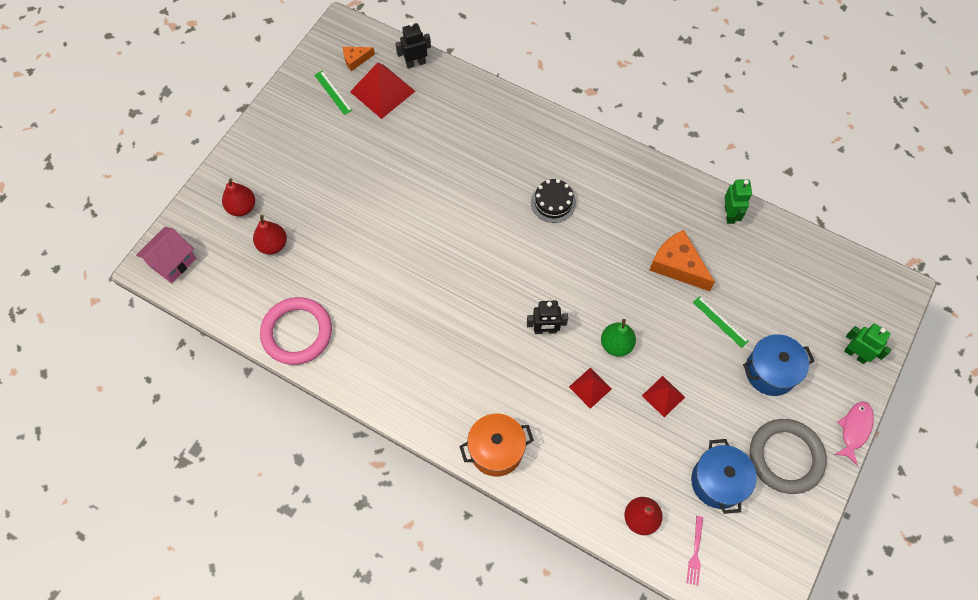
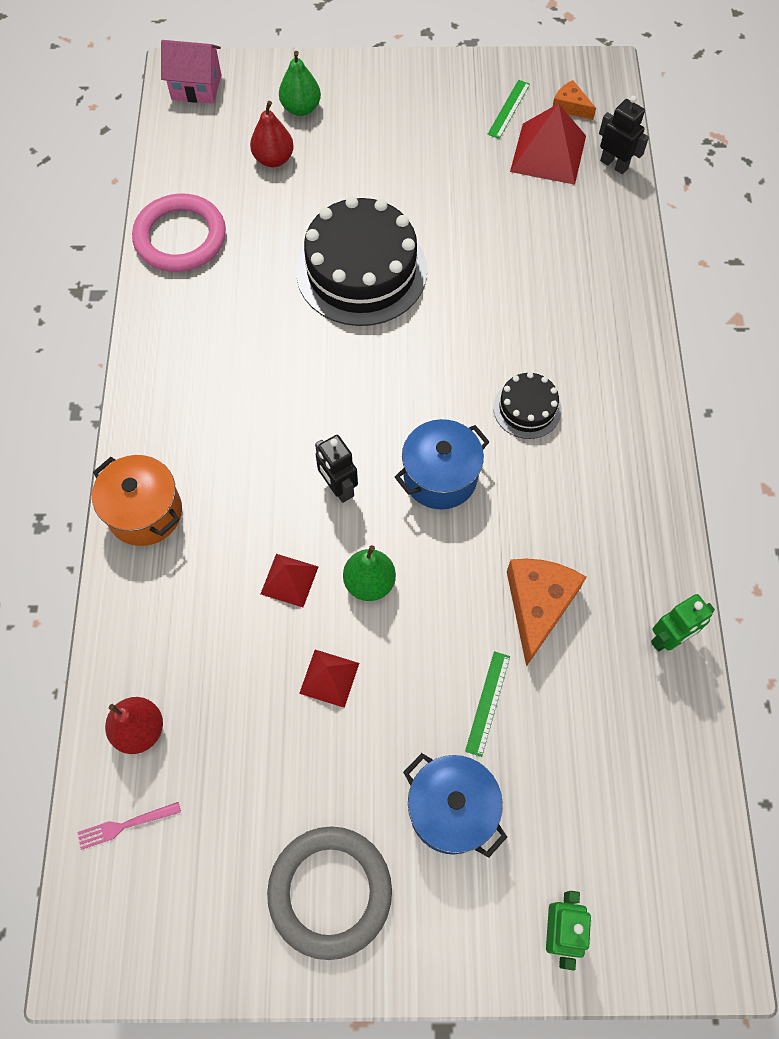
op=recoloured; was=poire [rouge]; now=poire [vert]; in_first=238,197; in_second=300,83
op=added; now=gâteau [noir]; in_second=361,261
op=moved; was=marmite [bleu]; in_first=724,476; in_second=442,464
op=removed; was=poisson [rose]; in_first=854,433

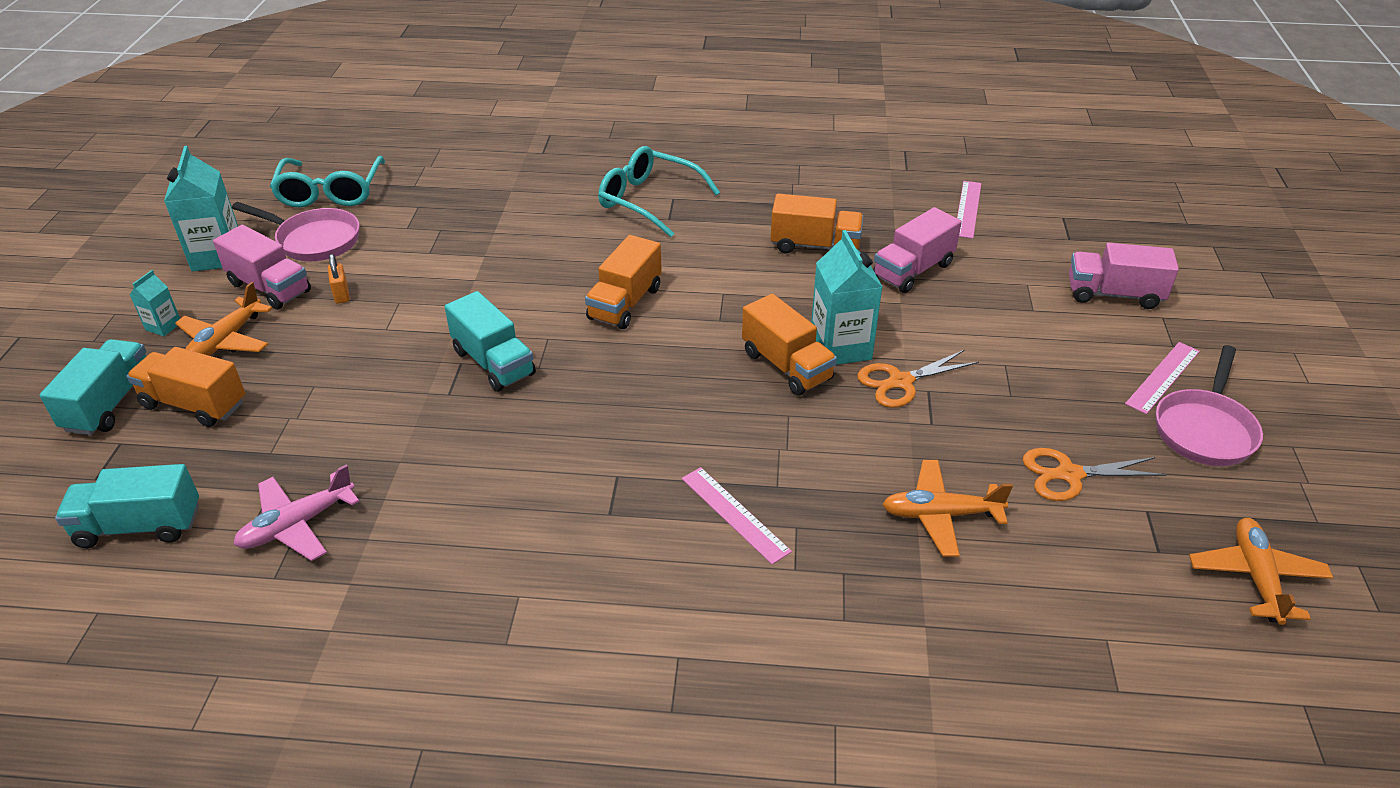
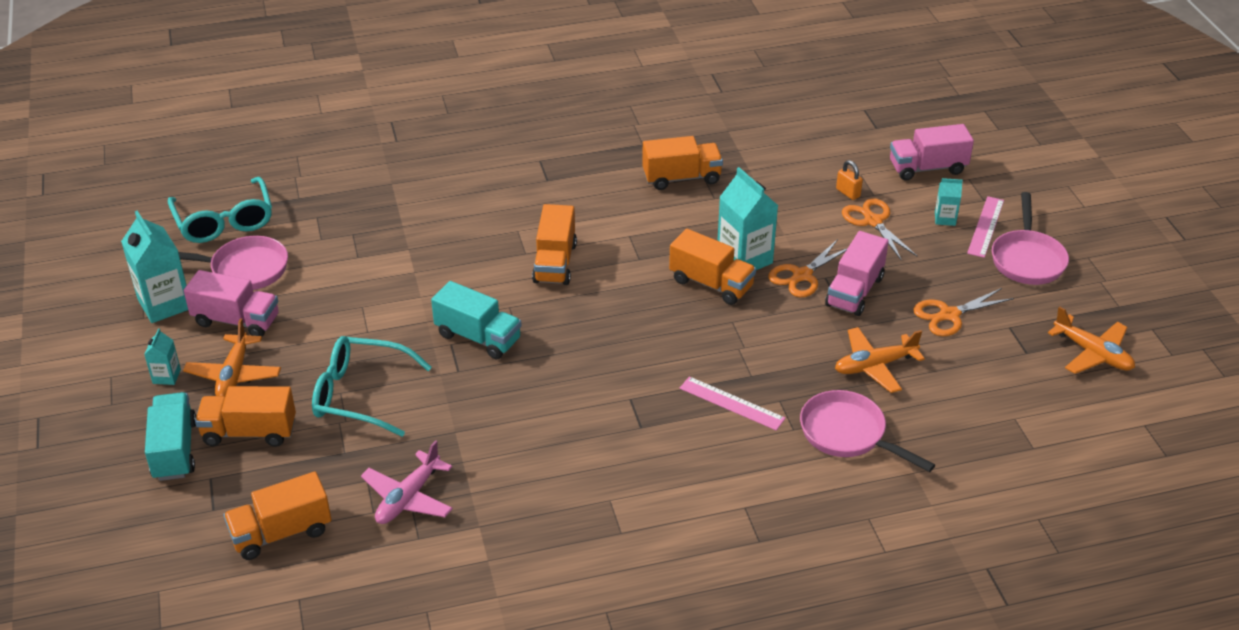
op=recoloured; was=camion [turquoise]; now=camion [orange]; in_first=127,506; in_second=277,515
op=moved; was=lunettes [turquoise]; in_first=659,191; in_second=372,386
op=added; now=poêle [rose]; in_second=867,431
op=moved; was=camion [rose]; in_first=917,250; in_second=857,273
op=moved; was=cadenas [orange]; in_first=339,279; in_second=849,180
op=added; now=ciseaux [orange]; in_second=879,230
op=added; now=brique de lait [turquoise]; in_second=949,202
op=turned; was=avion [orange]; in_first=1261,571; in_second=1091,340; clockwise=150
op=removed; was=règle [rose]; in_first=969,210

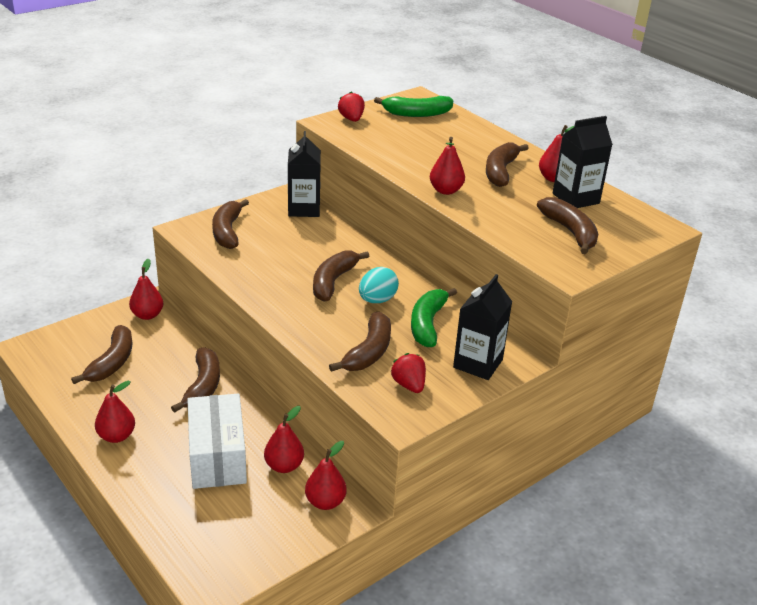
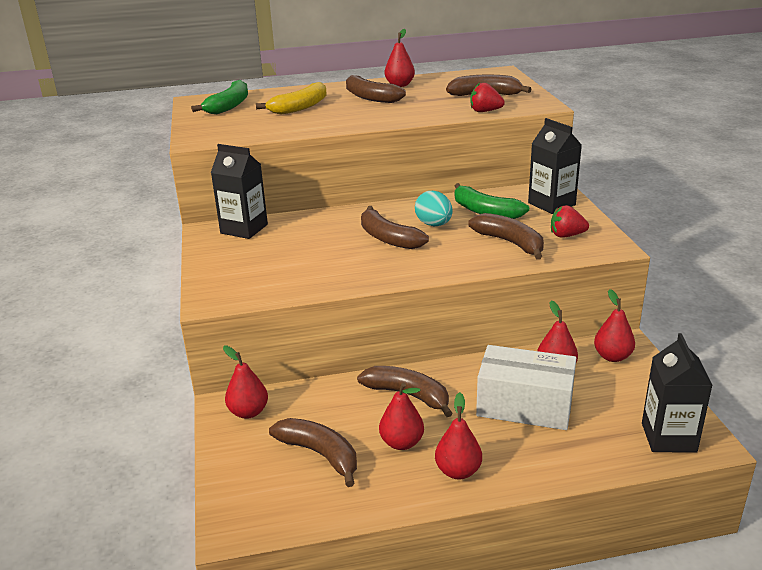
op=added; now=banane [jaune]; in_second=291,98
op=moved; was=poire [rouge]; in_first=447,166; in_second=401,416
op=moved; was=fraise [rouge]; in_first=351,107; in_second=487,97
op=moved; was=brique de lait [noir]; in_first=583,162; in_second=677,392
op=removed; was=banane [marron]; in_first=230,224

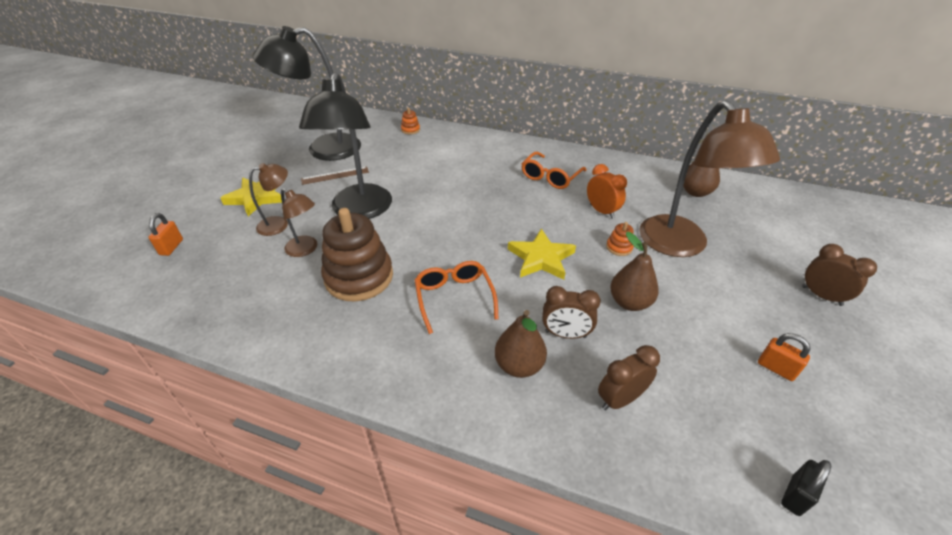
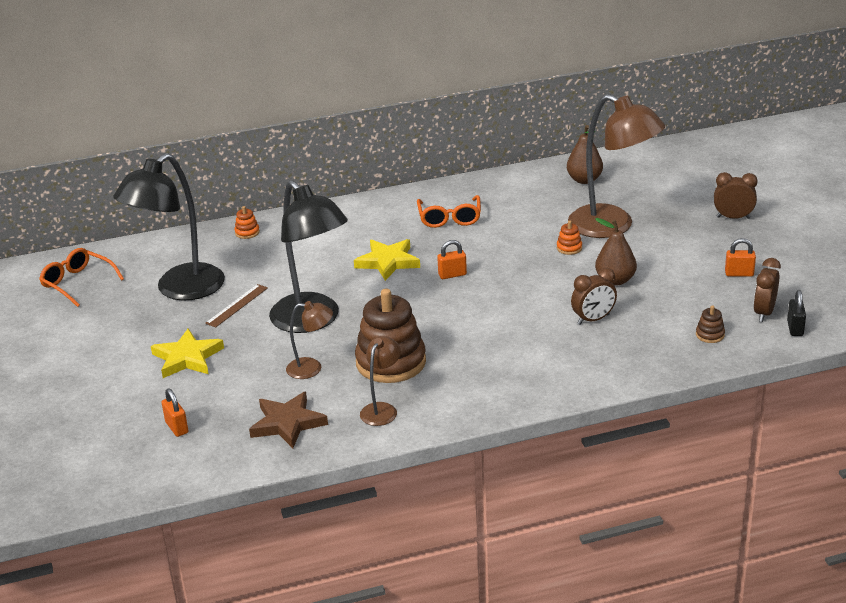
op=moved; was=lunettes [orange]; in_first=457,297; in_second=81,277
op=added; now=étoile [marron]; in_second=288,419
op=moved; was=étoile [jaune]; in_first=542,254; in_second=387,260
op=moved; was=lampe [marron]; in_first=268,199; in_second=380,381
op=added; now=cadenas [orange]; in_second=452,259
op=added; now=jouet à empiler [marron]; in_second=710,324
op=moved; was=réveil [marron]; in_first=629,377; in_second=767,290
op=removed; was=poire [marron]; in_first=521,344
op=removed; was=réveil [orange]; in_first=607,191

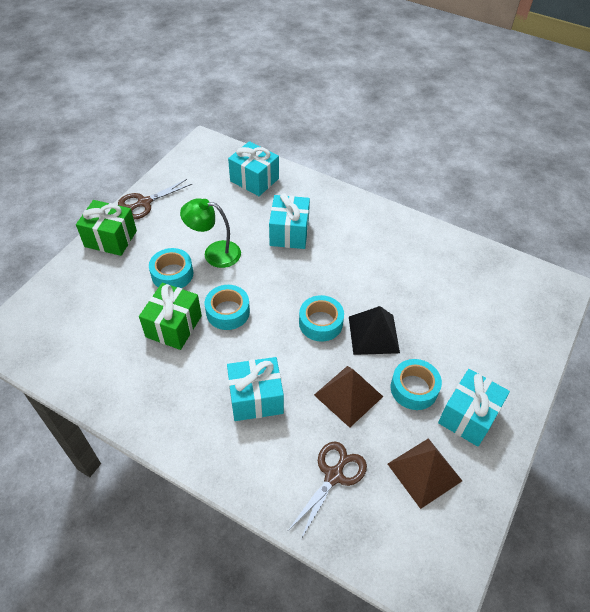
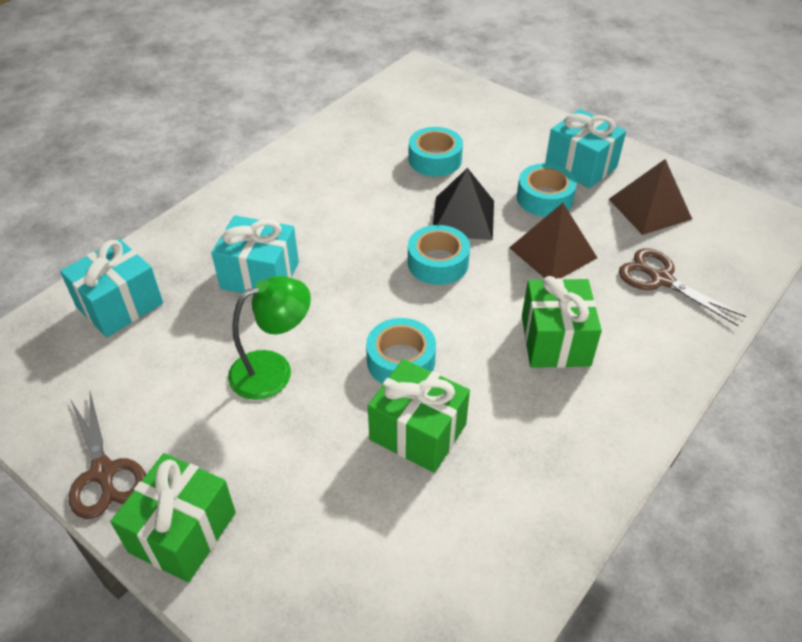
op=turned; was=lampe [vert]; in_first=210,233; in_second=269,338; clockwise=-135
op=moved; was=ruban adhésif [turquoise]; in_first=171,268; in_second=436,151
op=recoloured; was=cadeau [turquoise]; now=cadeau [vert]; in_first=255,389; in_second=562,322

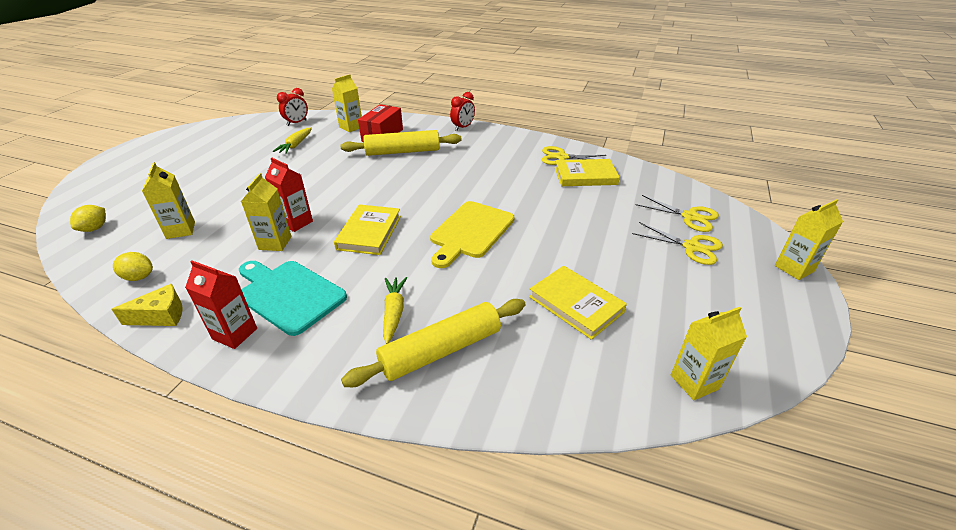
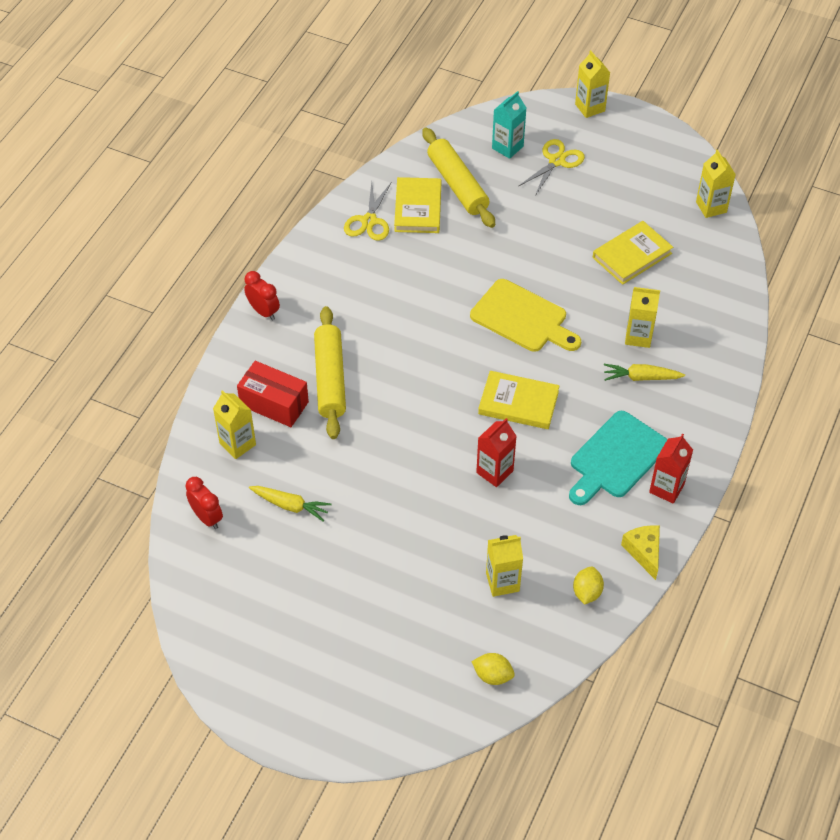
op=moved; was=rouleau à pâtisserie [jaune]; in_first=433,343; in_second=458,178
op=replaced; was=ciseaux [jaune]; now=brique de lait [turquoise]; in_first=677,213; in_second=509,125
op=moved; was=brique de lait [jaune]; in_first=266,212; in_second=642,317

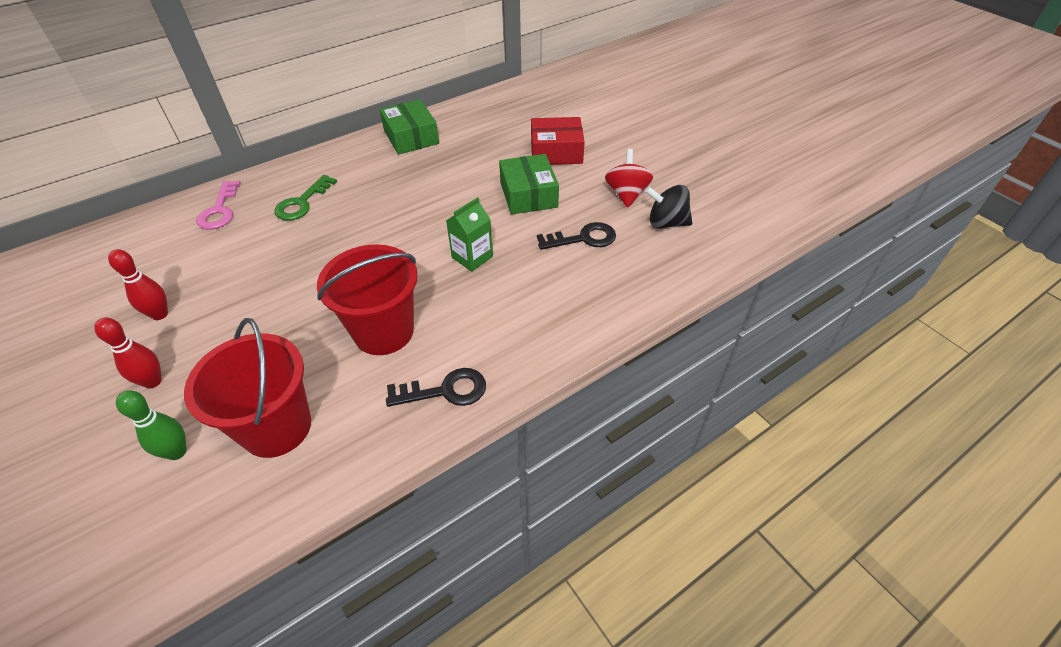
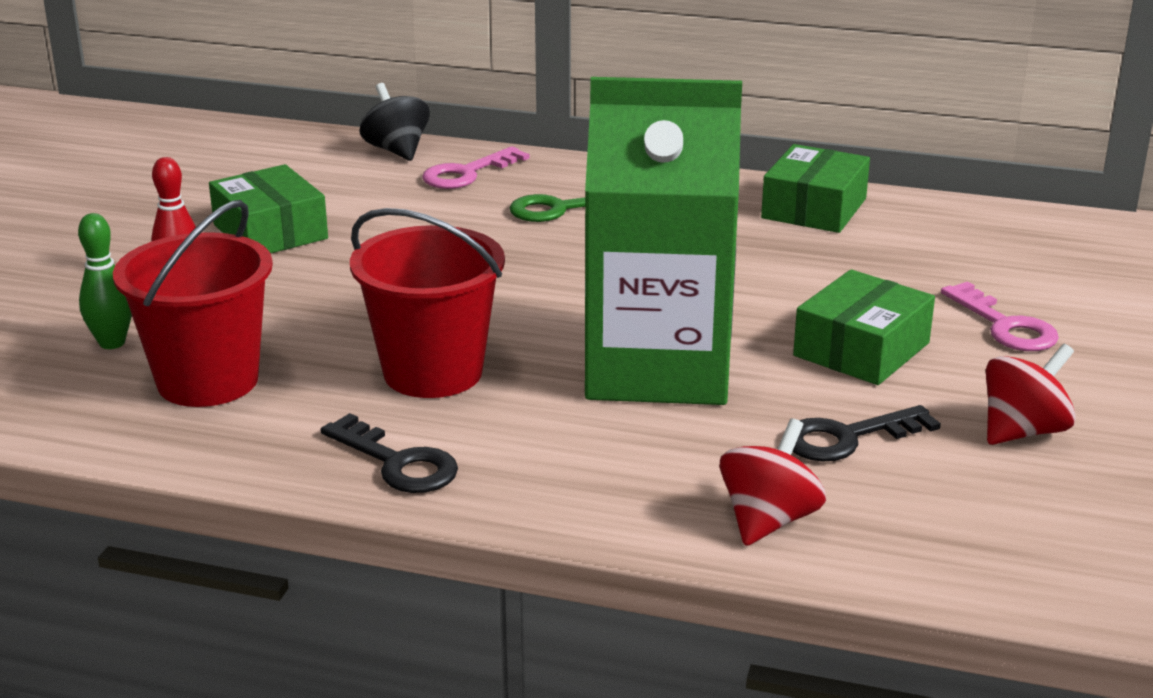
op=replaced; was=quille [rouge]; now=boîte [vert]; in_first=138,284; in_second=268,208
op=moved; was=toupie [noir]; in_first=668,207; in_second=394,122
op=resized; was=brique de lait [vert]; in_first=469,234; in_second=663,241; ratio=2.49
op=added; now=toupie [rouge]; in_second=772,482
op=turned; was=clé [noir]; in_first=576,236; in_second=866,433; clockwise=120
op=replaced; was=boîte [rouge]; now=clé [rose]; in_first=558,141; in_second=1000,316

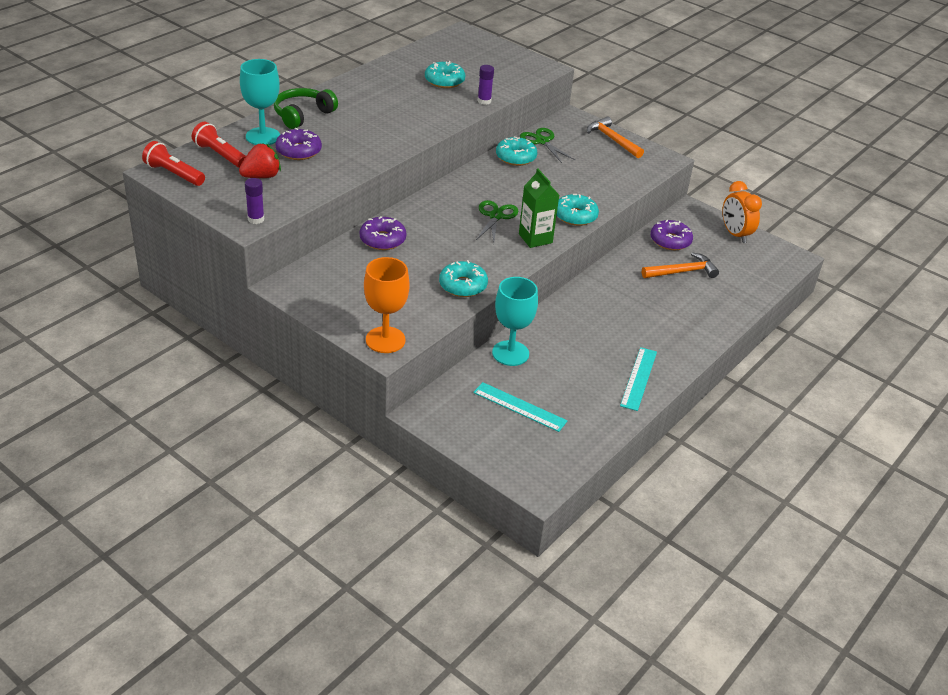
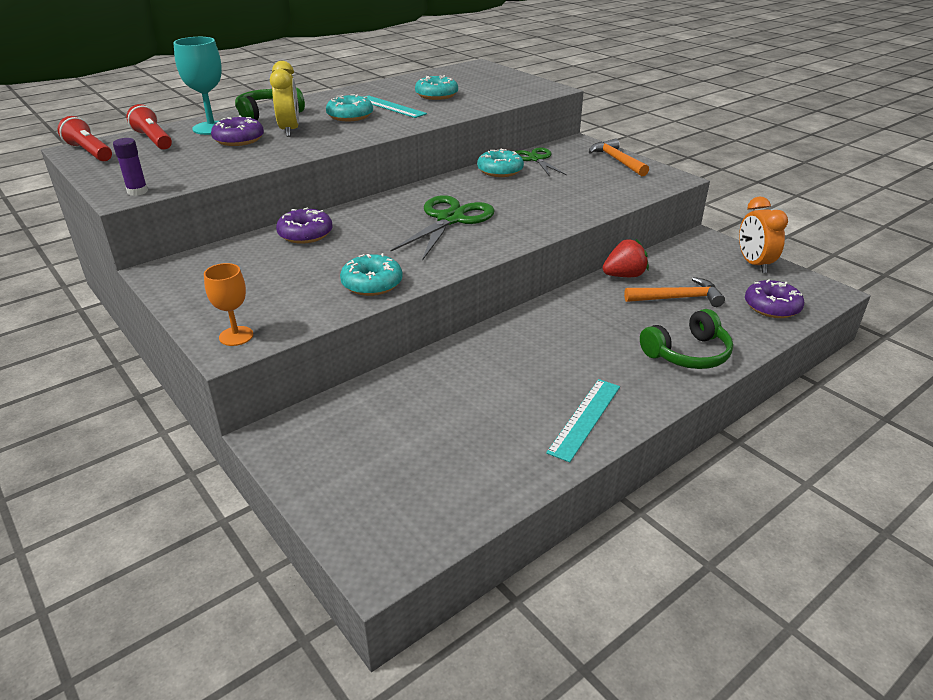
op=resized; was=verre à pied [orange]; in_first=387,305; in_second=228,304; ratio=0.64
op=added; now=réveil [jaune]; in_second=284,99
op=moved; was=beignet [turquoise]; in_first=578,210; in_second=349,107
op=moved; was=règle [turquoise]; in_first=520,407; in_second=395,106
op=resized; was=ciseaux [vert]; in_first=497,221; in_second=442,228; ratio=1.55
op=moved; was=fraise [rouge]; in_first=260,160; in_second=626,258
op=added; now=casque audio [vert]; in_second=686,339
op=moved; was=beignet [violet]; in_first=671,235; in_second=774,298
op=removed; was=bâton de colle [violet]; in_first=486,85
op=removed; was=verre à pied [turquoise]; in_first=515,321
op=removed; was=brique de lait [vert]; in_first=539,208

